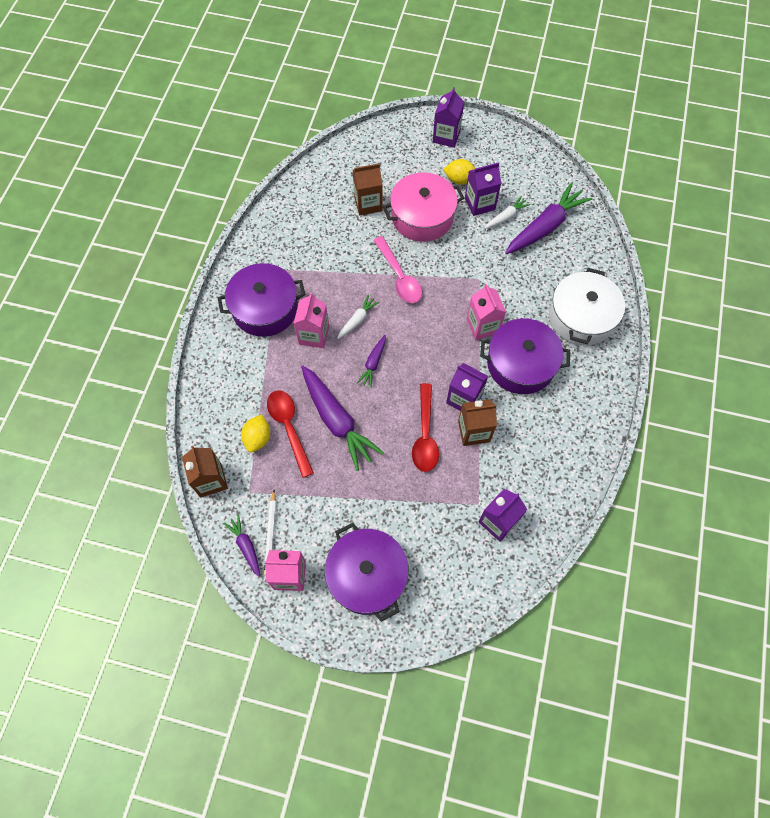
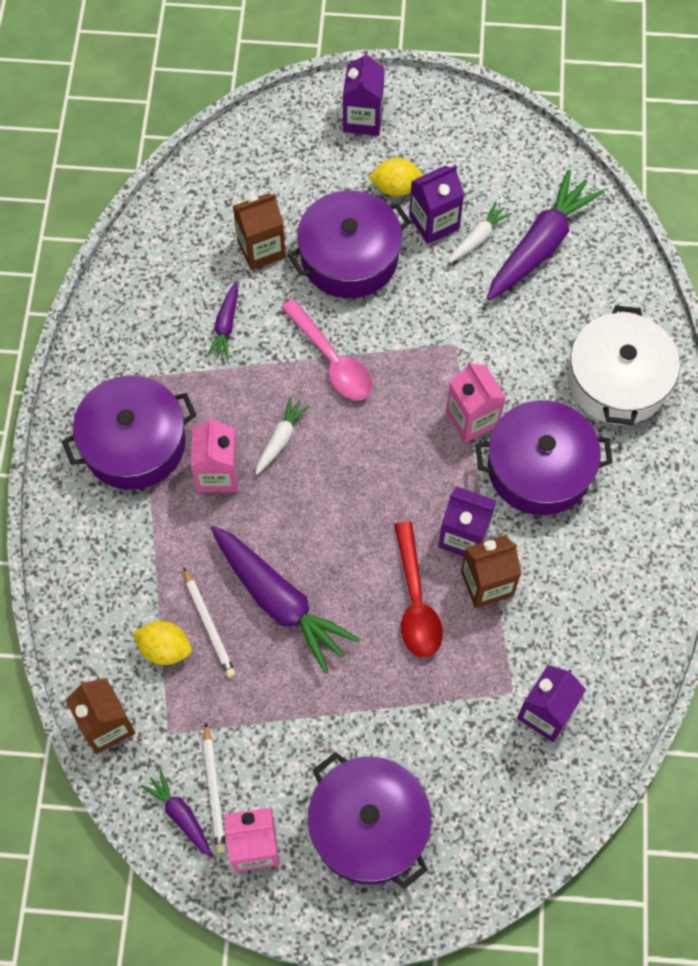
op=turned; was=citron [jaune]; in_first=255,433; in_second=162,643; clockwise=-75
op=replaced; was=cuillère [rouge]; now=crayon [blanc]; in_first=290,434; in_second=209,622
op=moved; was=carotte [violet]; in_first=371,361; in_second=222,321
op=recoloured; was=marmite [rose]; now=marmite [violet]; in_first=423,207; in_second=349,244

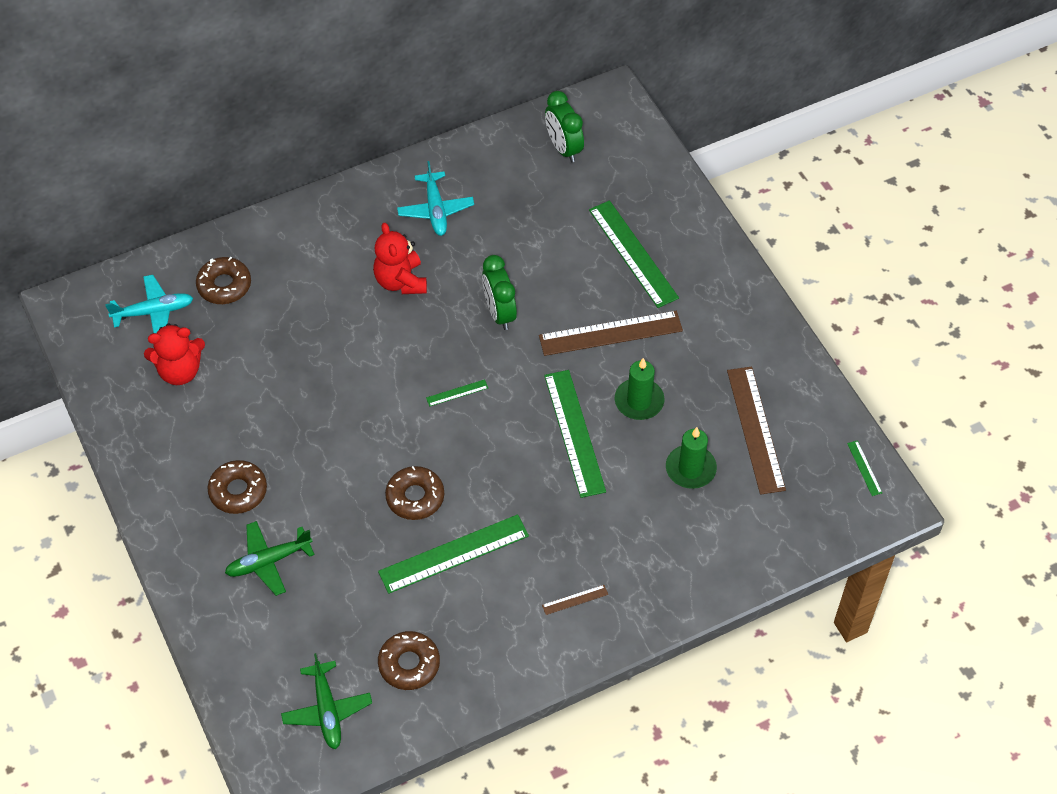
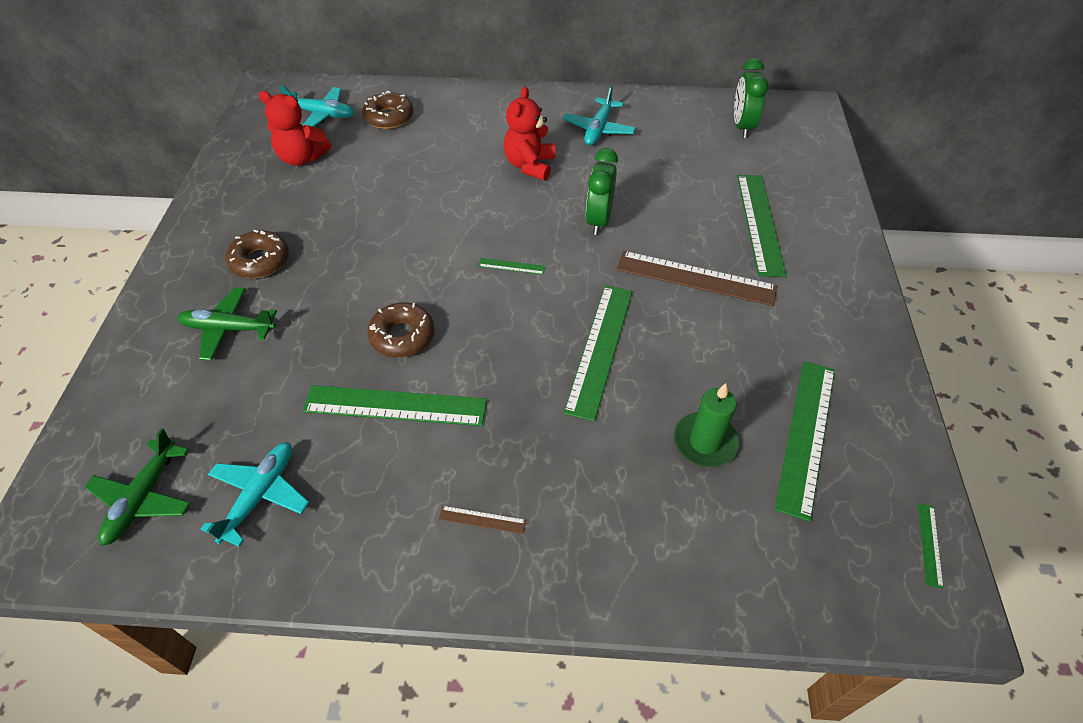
op=replaced; was=beignet [marron]; now=avion [turquoise]; in_first=409,660; in_second=255,494
op=recoloured; was=règle [marron]; now=règle [vert]; in_first=756,431; in_second=805,441
op=removed; was=bougie [vert]; in_first=639,389

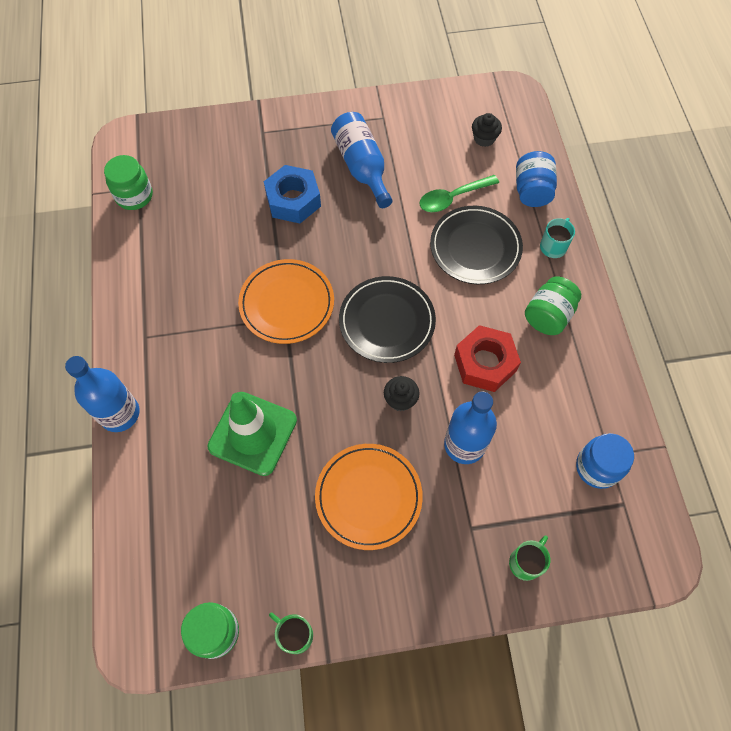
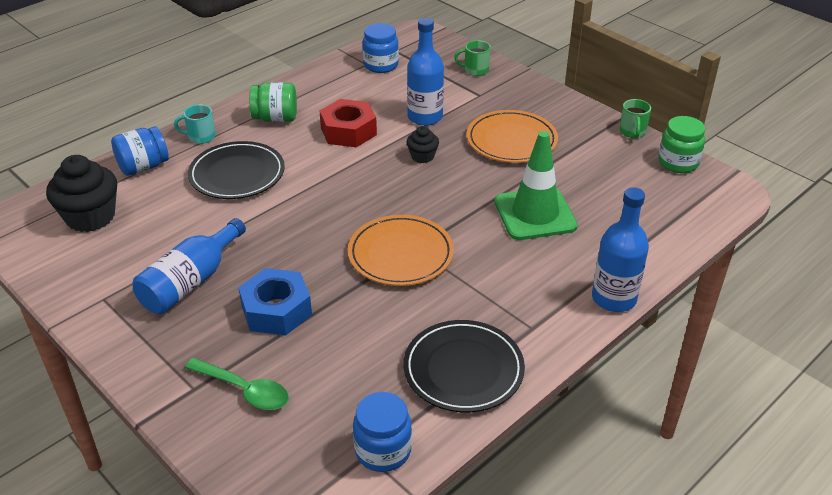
op=resized; was=muffin [noir]; in_first=487,130; in_second=81,193; ratio=1.91
op=moved; was=cuillère [vert]; in_first=459,193; in_second=237,384
op=recoloured; was=bocal [vert]; now=bocal [bleu]; in_first=128,182; in_second=382,432
op=moved; was=assiette [noir]; in_first=387,319; in_second=464,366

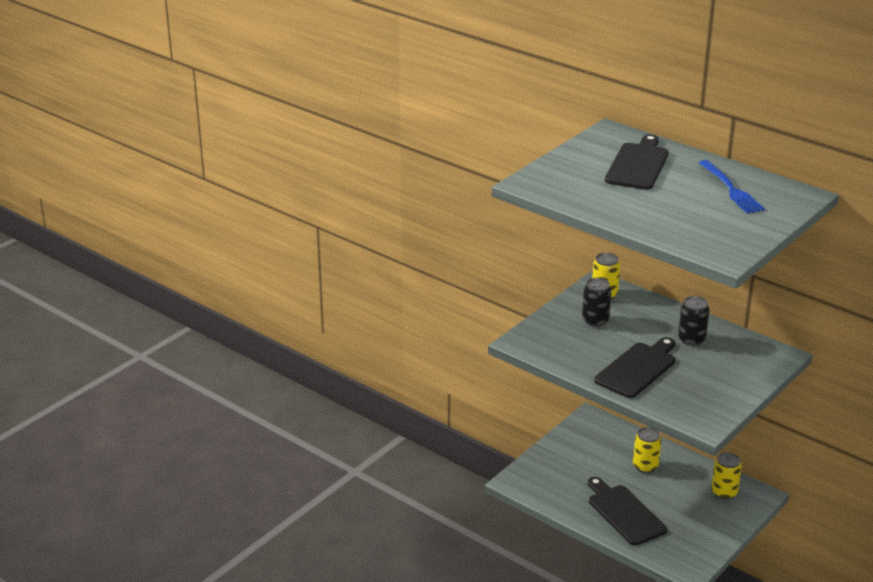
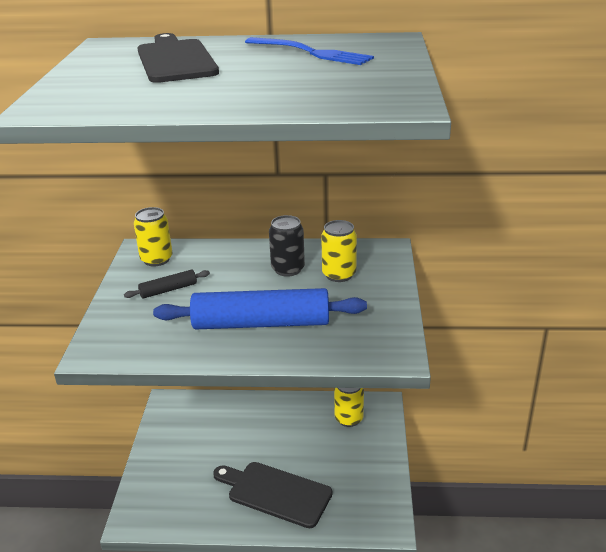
op=replaced; was=canette [noir]; now=rouleau à pâtisserie [noir]; in_first=597,302; in_second=167,284
op=replaced; was=planche à découper [noir]; now=rouleau à pâtisserie [bleu]; in_first=634,367; in_second=260,308
op=moved; was=canette [jaune]; in_first=647,450; in_second=339,251

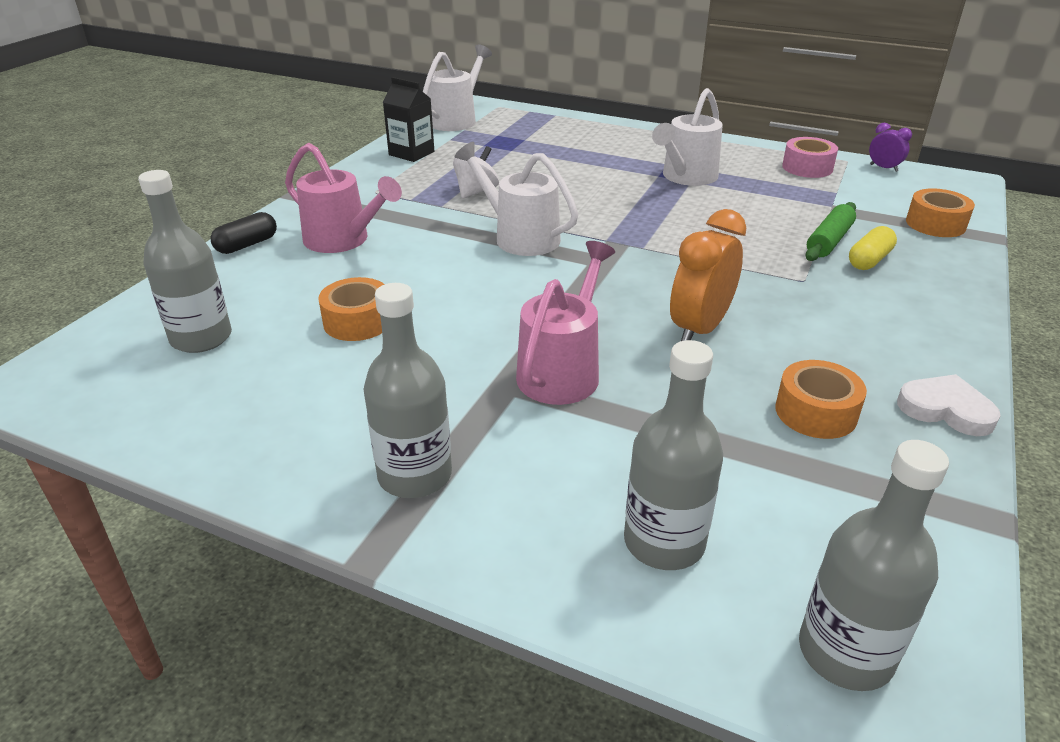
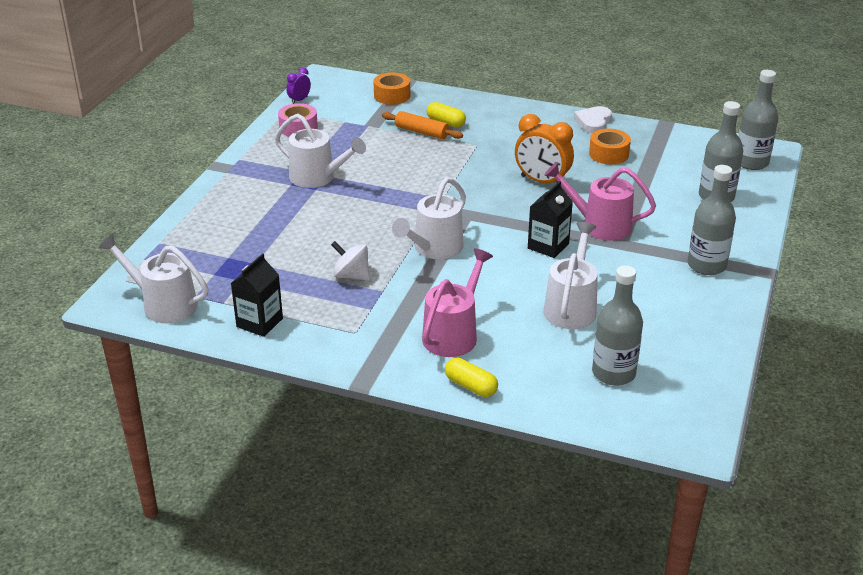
op=recoloured; was=rouleau à pâtisserie [vert]; now=rouleau à pâtisserie [orange]; in_first=830,231; in_second=422,125
op=recoloured; was=gélule [noir]; now=gélule [jaune]; in_first=244,233; in_second=471,377
op=added; now=brique de lait [noir]; in_second=550,219
op=replaced; was=ruban adhésif [orange]; now=arrosoir [blanc]; in_first=351,309; in_second=570,275

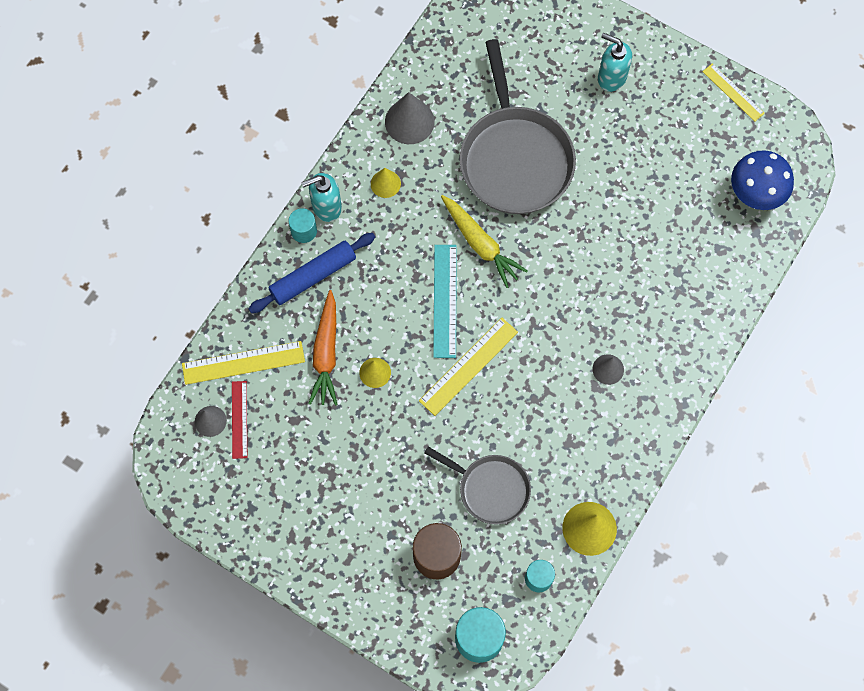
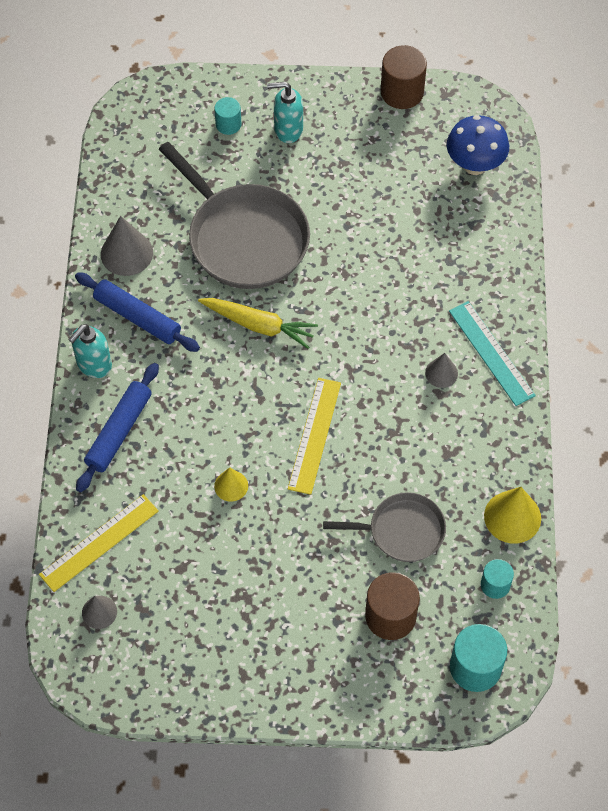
op=replaced; was=cône [jaune]; now=rouleau à pâtisserie [bleu]; in_first=386,183; in_second=137,312
op=moved; was=cylindre [turquoise]; in_first=302,225; in_second=227,116
op=replaced; was=règle [jaune]; now=cylindre [marron]; in_first=734,92; in_second=404,77
op=moved; was=règle [turquoise]; in_first=445,301; in_second=492,353
op=removed; was=règle [rouge]; in_first=239,420
op=removed; was=carotte [orange]; in_first=322,348

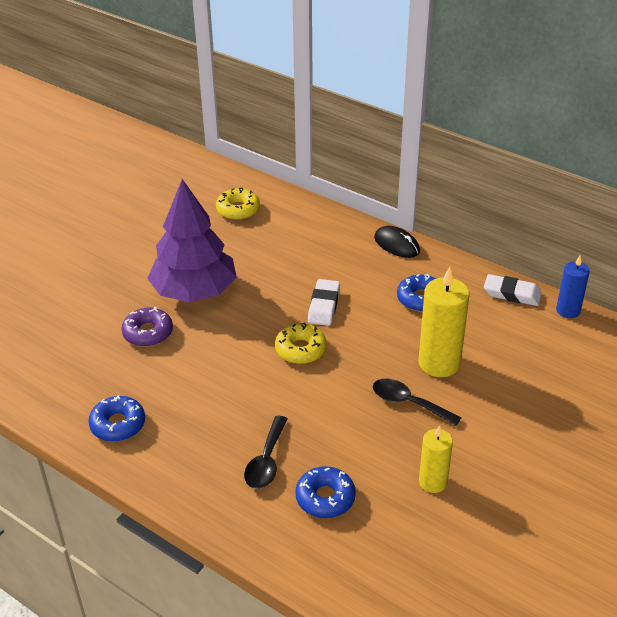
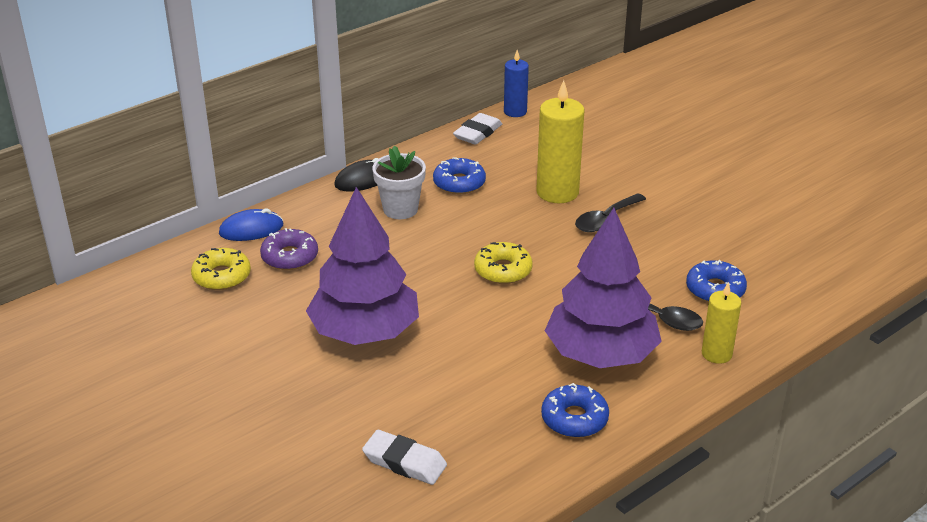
op=added; now=souris [bleu]; in_second=251,224
op=moved; was=beignet [violet]; in_first=147,327; in_second=289,249
op=moved; was=gomme [blanc]; in_first=324,302; in_second=404,457
op=added; now=pot de fleurs [blanc]; in_second=399,182
op=added; now=arbre [violet]; in_second=603,288
op=moved; was=bougie [jaune]; in_first=436,459; in_second=721,323

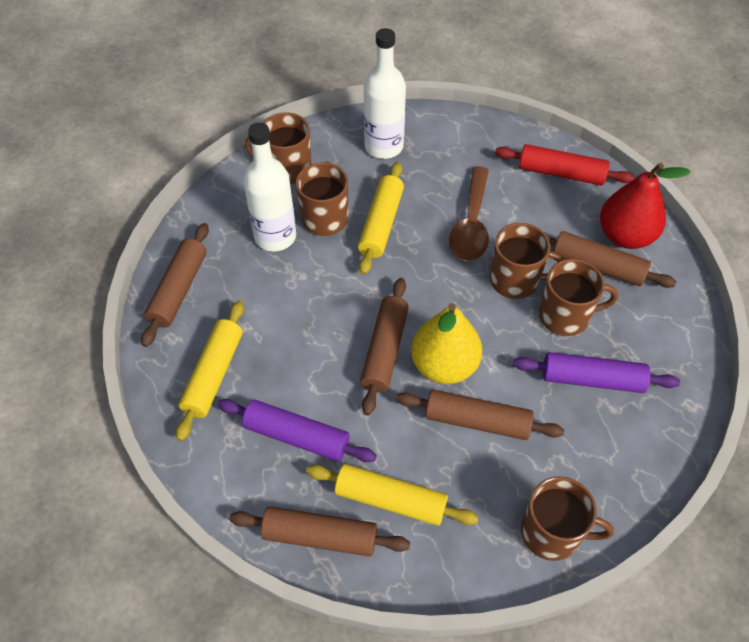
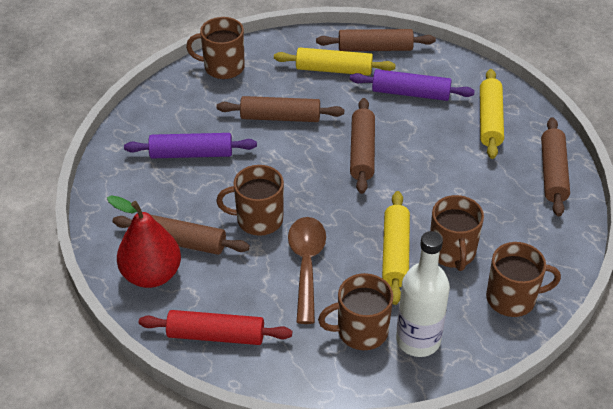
op=moved; was=tasse [marron]; in_first=578,297; in_second=355,311
op=removed; was=bouteille [blanc]; in_first=269,186
op=removed; was=poire [jaune]; in_first=446,343

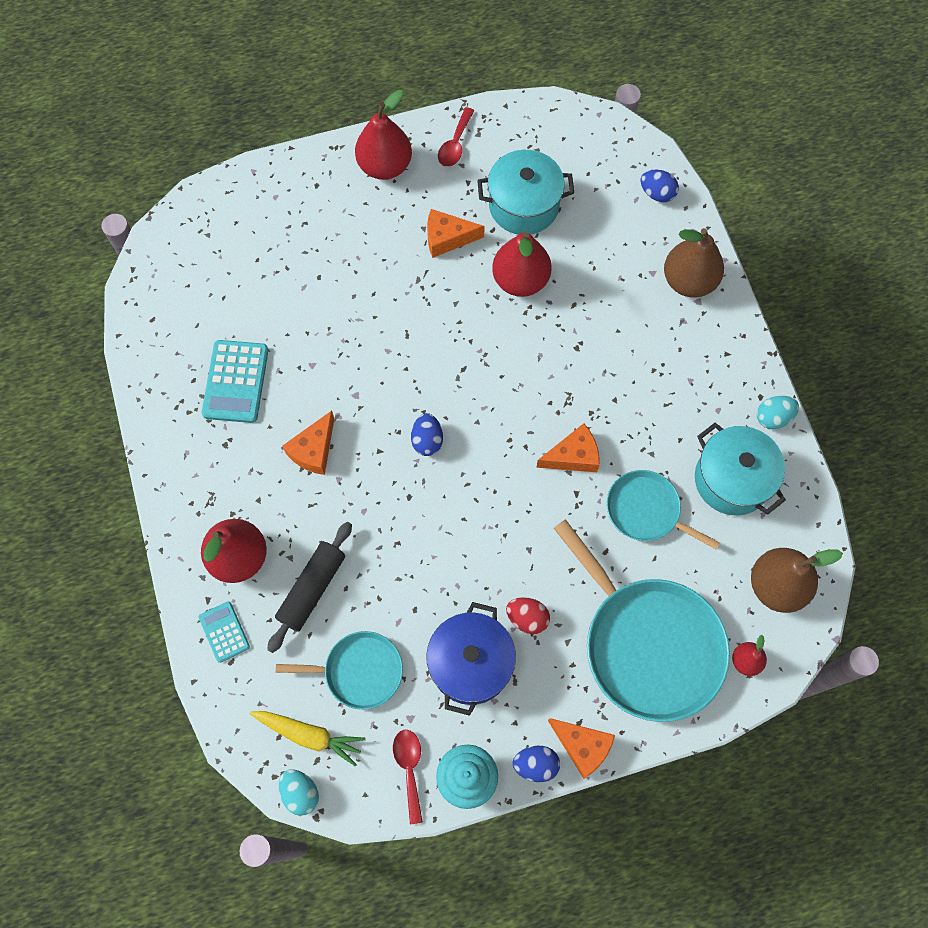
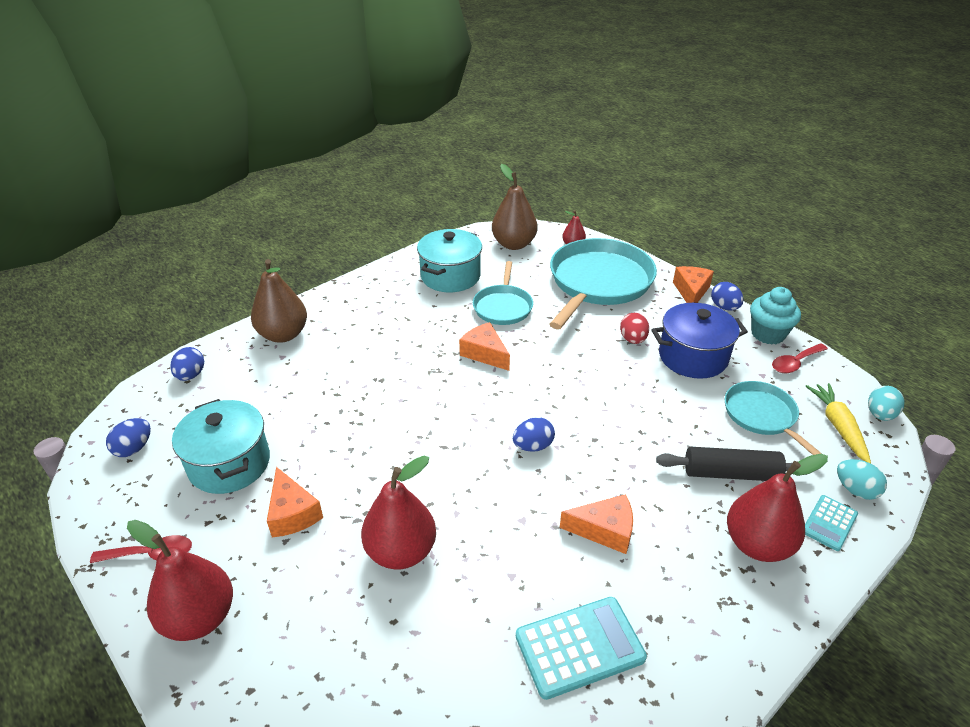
op=added; now=œuf [bleu]; in_second=128,437
op=moved; was=poire [rouge]; in_first=521,264; in_second=398,512
op=moved; was=œuf [turquoise]; in_first=778,412; in_second=862,479

